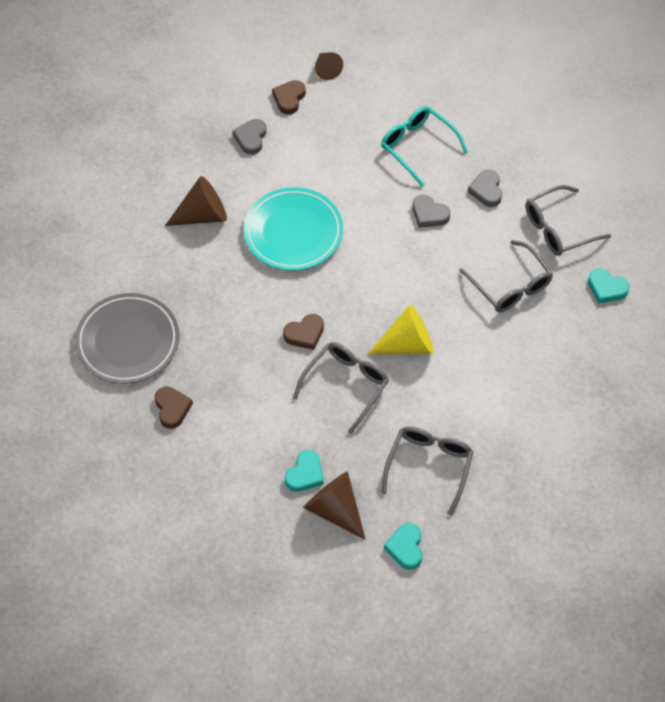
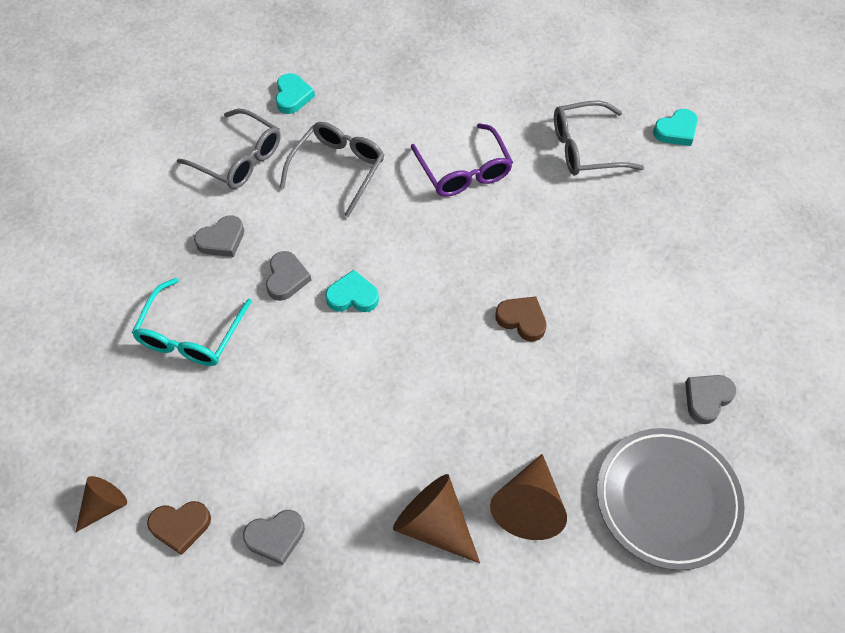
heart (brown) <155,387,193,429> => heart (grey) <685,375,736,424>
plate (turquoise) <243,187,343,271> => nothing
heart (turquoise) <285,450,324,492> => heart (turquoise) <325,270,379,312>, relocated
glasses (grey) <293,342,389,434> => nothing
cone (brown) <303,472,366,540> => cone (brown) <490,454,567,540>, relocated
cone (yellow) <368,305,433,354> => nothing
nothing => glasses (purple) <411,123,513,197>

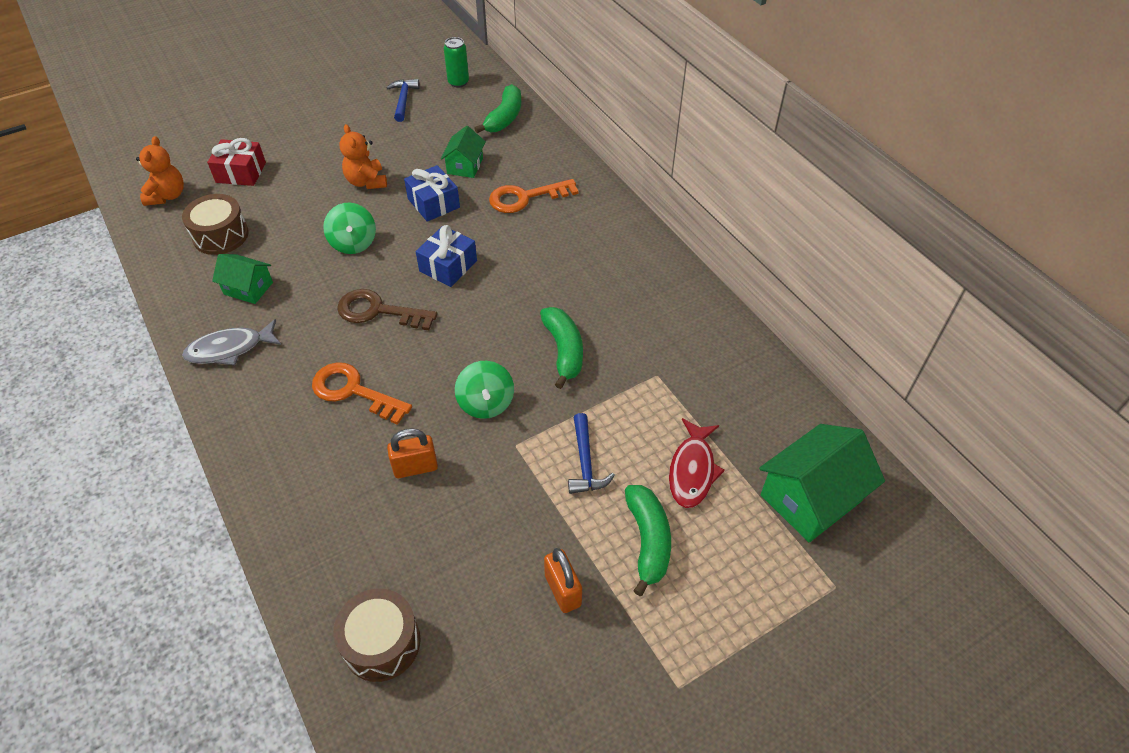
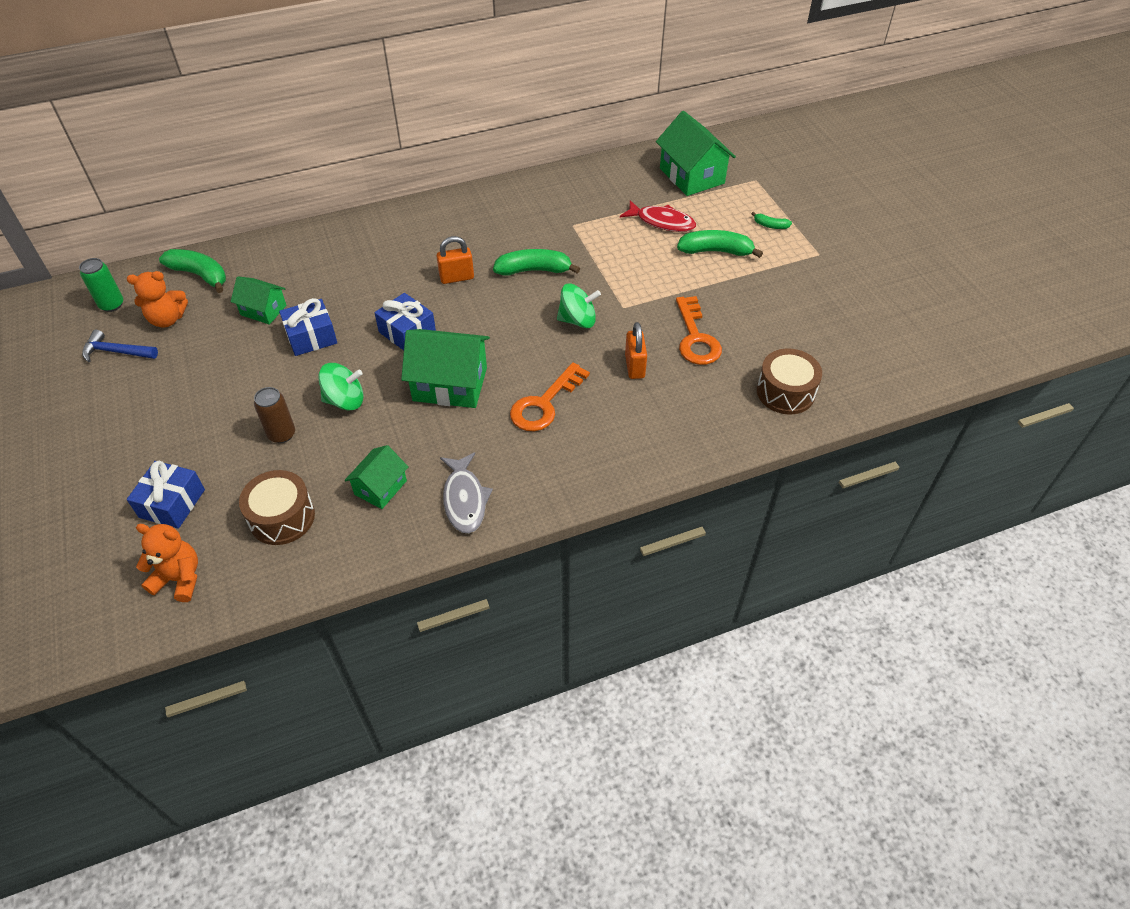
gift (red) <207,138,266,186> => gift (blue) <127,461,205,529>
key (brown) <337,289,438,330> => house (green) <401,329,490,408>
teddy bear (orange) <339,124,387,189> => teddy bear (orange) <127,271,188,328>, relocated
key (orange) <489,179,579,213> => key (orange) <676,296,722,365>, relocated
padlock (orange) <544,548,582,613> => padlock (orange) <437,236,474,284>, relocated
hammer (blue) <568,413,615,494> => nothing
nothing => can (brown) <254,387,295,443>
nothing => banana (green) <751,212,792,229>

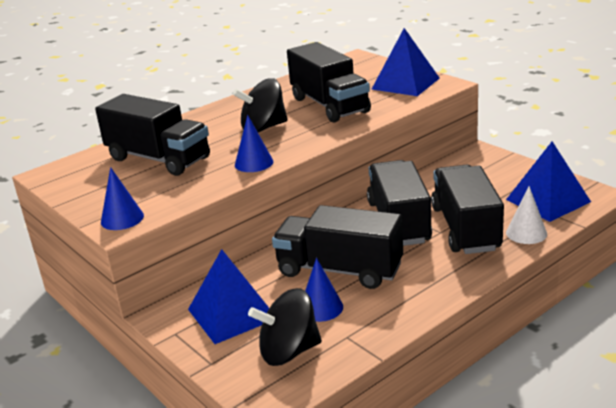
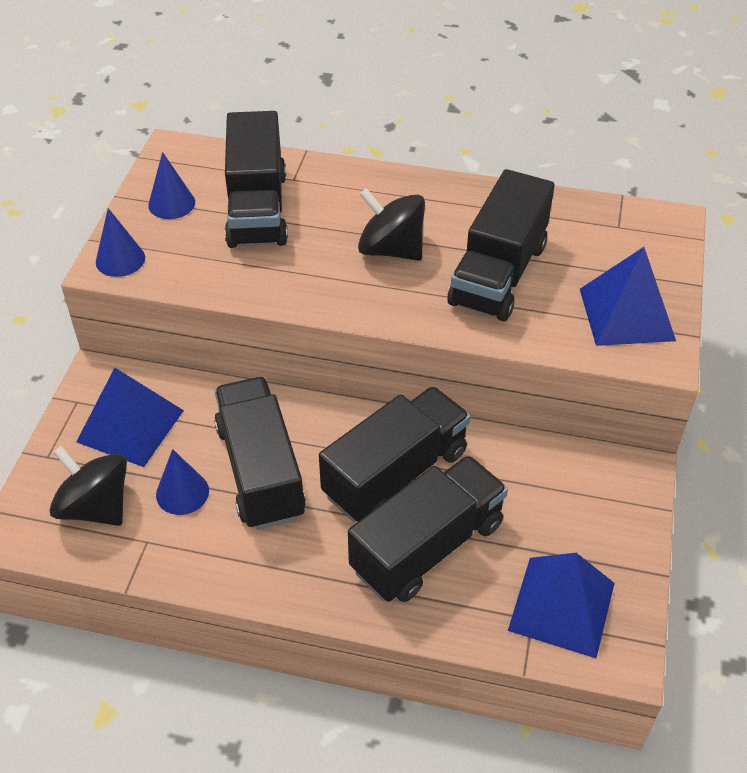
cone (blue) <235,115,273,172> => cone (blue) <148,152,195,219>, relocated
cone (white) <506,186,547,244> => nothing

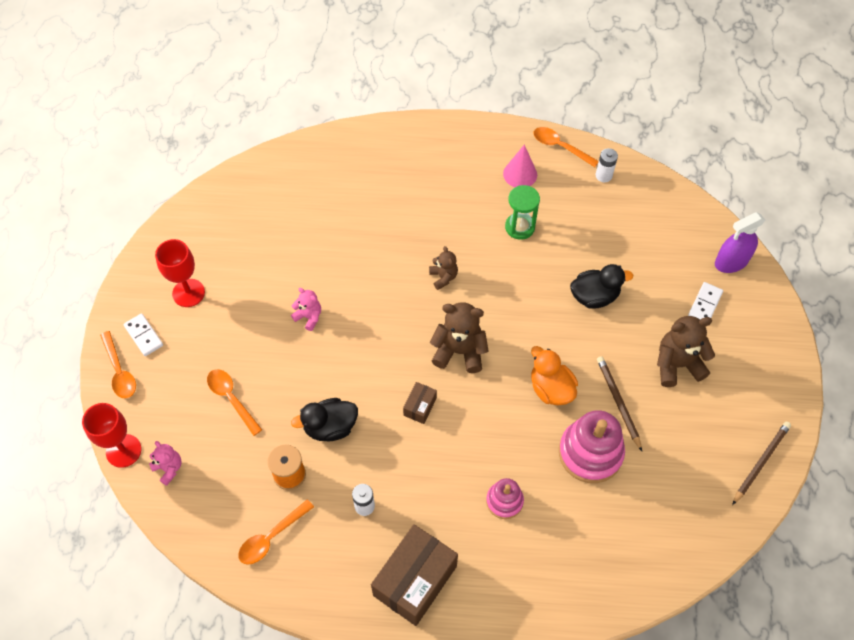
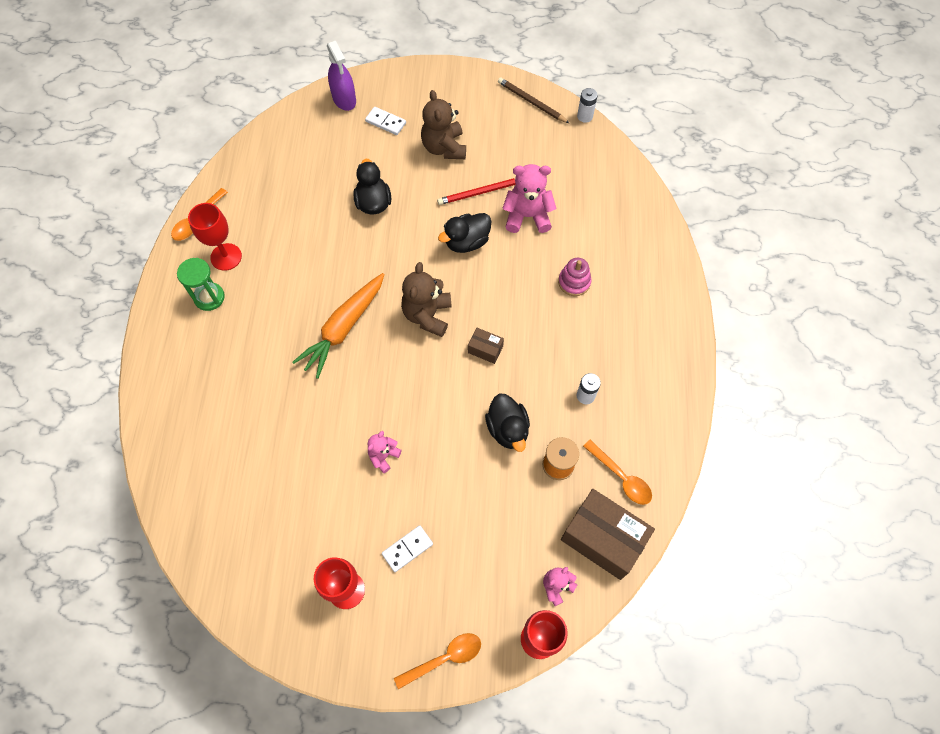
domino (white) <123,313,163,356> => domino (white) <382,525,433,572>, relocated
spoon (orange) <207,369,262,436> => nothing
box (brown) <371,524,458,626> => box (brown) <561,489,655,580>, relocated
teddy bear (brown) <429,246,458,290> => carrot (orange) <292,273,385,379>
cone (pink) <503,144,537,187> => goblet (red) <188,203,242,271>
hourglass (green) <505,185,540,240> => hourglass (green) <177,258,225,311>, relocated
duck (orange) <531,346,578,405> => duck (black) <438,213,492,253>
stacking toy (pink) <559,410,625,483> => teddy bear (pink) <502,164,557,233>
battery (white) <596,148,618,182> => battery (white) <577,88,598,123>, relocated
pencil (brown) <597,356,642,451> => pencil (red) <437,178,516,205>

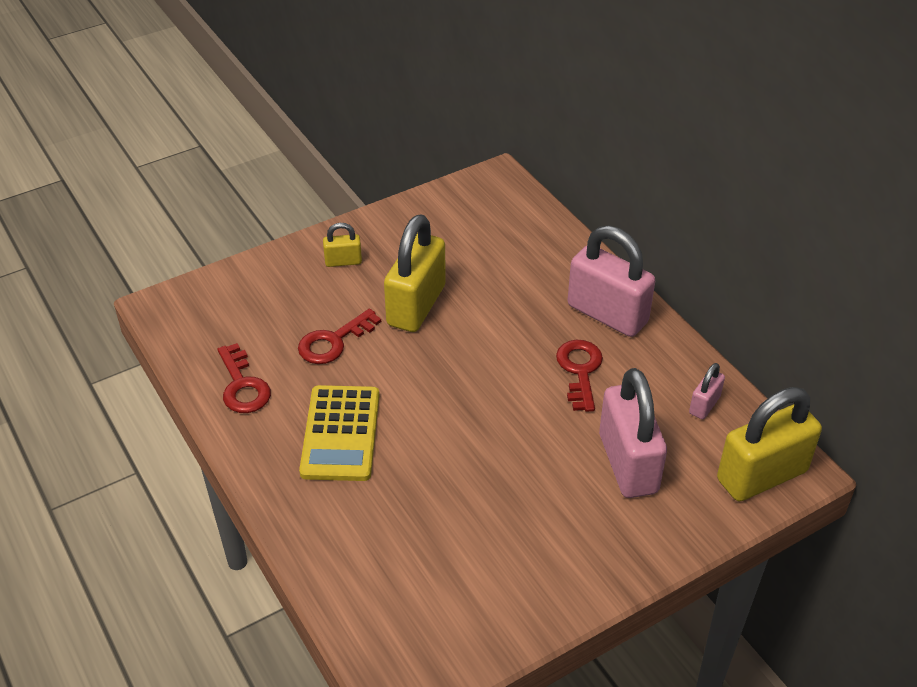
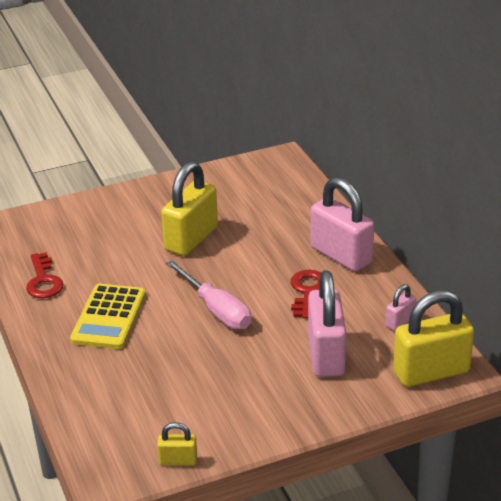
key (red) <298,309,381,364> => nothing
padlock (yellow) <323,223,362,267> => padlock (yellow) <157,422,197,465>, relocated
nothing => screwdriver (pink) <166,260,251,329>

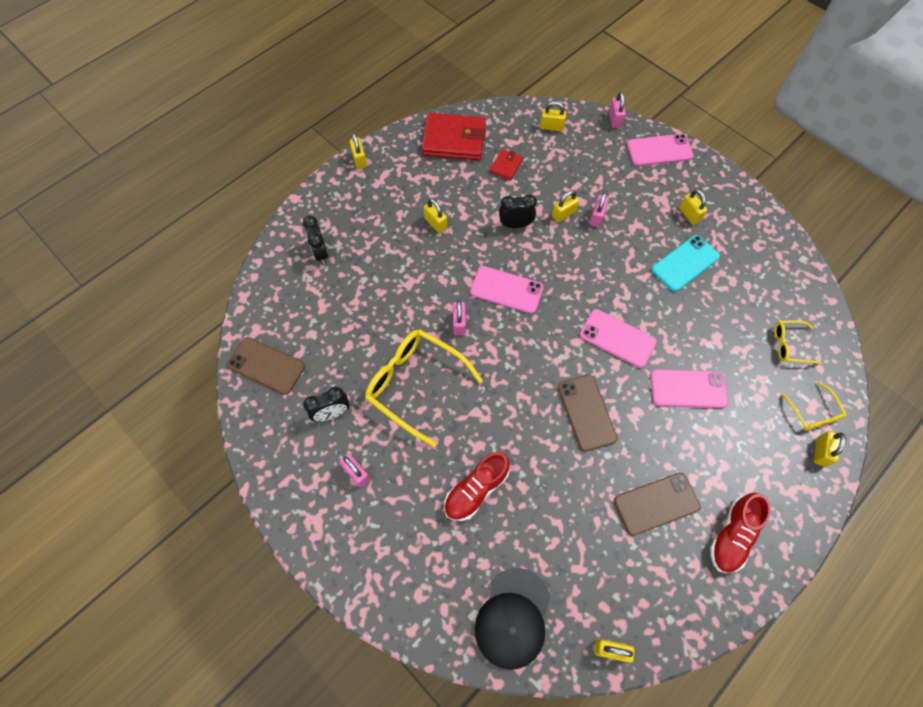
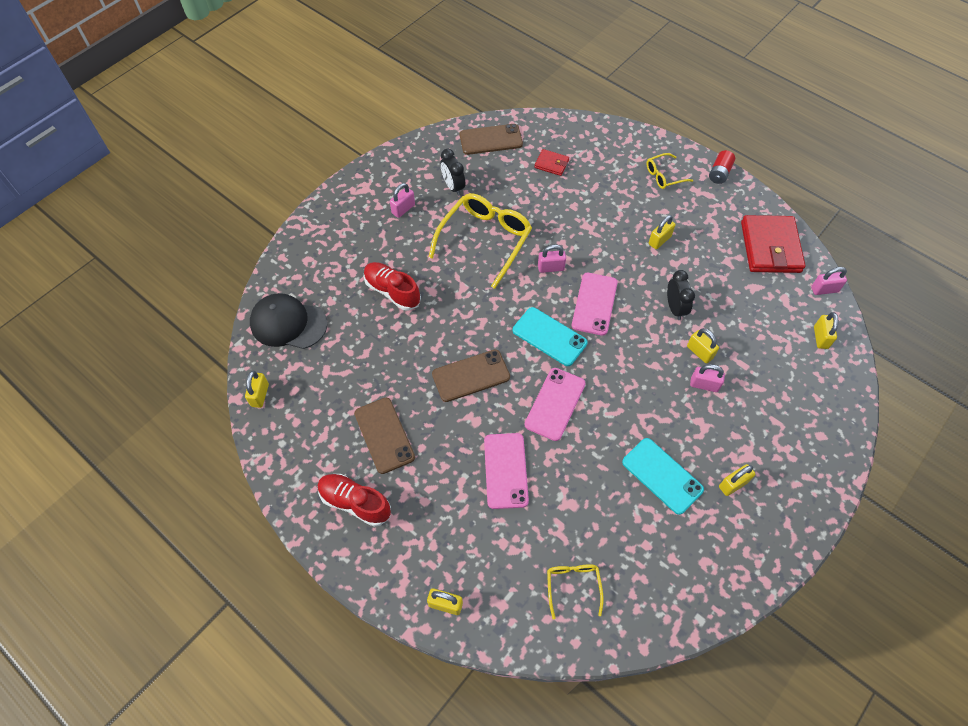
phone (brown) <227,337,305,395> => phone (brown) <460,124,523,155>, 60 degrees clockwise
clock (black) <303,216,328,264> => nothing
padlock (yellow) <349,133,367,169> => battery (red) <709,150,735,184>
wallet (red) <490,149,523,180> => wallet (red) <535,149,569,176>, relocated
padlock (pink) <609,92,626,128> => padlock (pink) <811,267,847,295>, relocated
phone (pink) <627,134,694,166> => nothing
glasses (yellow) <781,382,847,431> => glasses (yellow) <647,153,693,189>, relocated
nothing => phone (turquoise) <513,307,588,366>

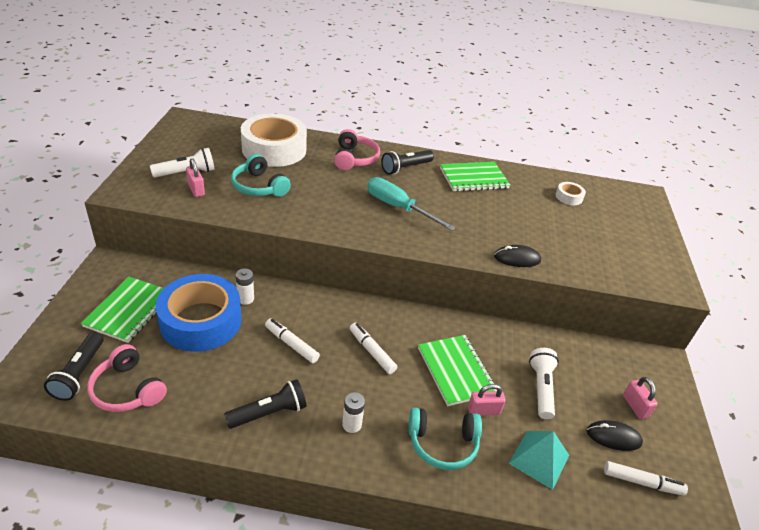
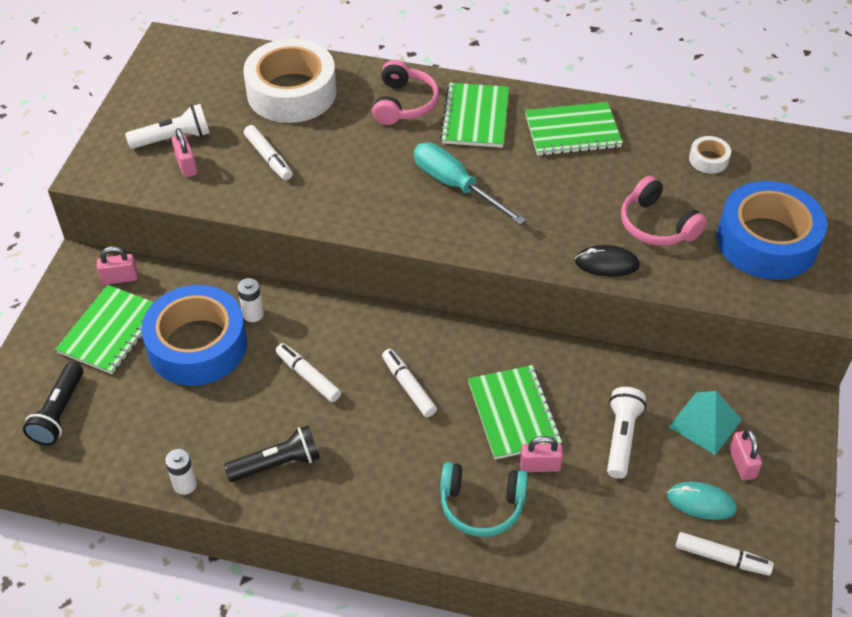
headphones (pink) <87,344,167,412> => headphones (pink) <621,176,707,246>, relocated
headphones (turquoise) <231,154,291,197> => marker (white) <244,125,293,180>
battery (white) <342,392,365,433> => battery (white) <165,449,197,495>, relocated
flashlight (black) <381,150,434,174> => notebook (green) <440,83,509,148>
pyramid (turquoise) <509,431,569,490> => pyramid (turquoise) <669,391,742,455>, relocated
mouse (black) <586,420,643,451> => mouse (turquoise) <667,482,737,520>
nothing => padlock (pink) <97,246,138,285>
nothing => tape (blue) <717,181,827,280>

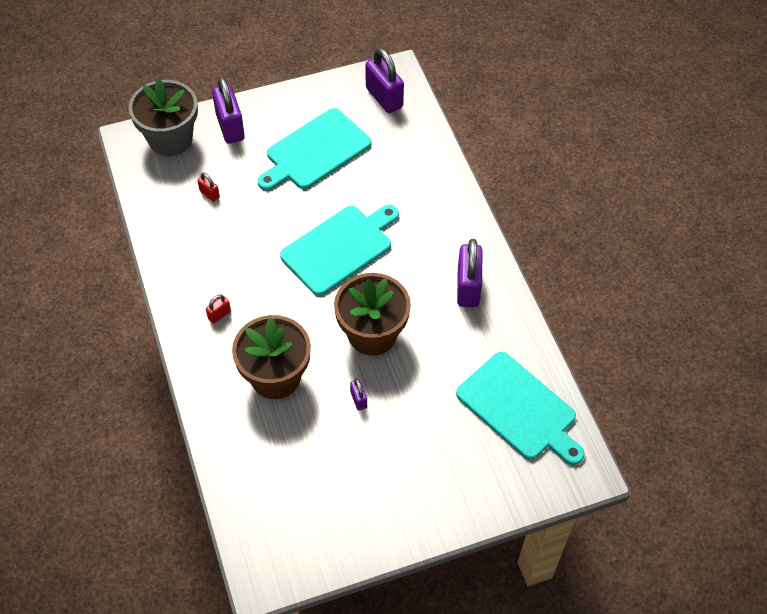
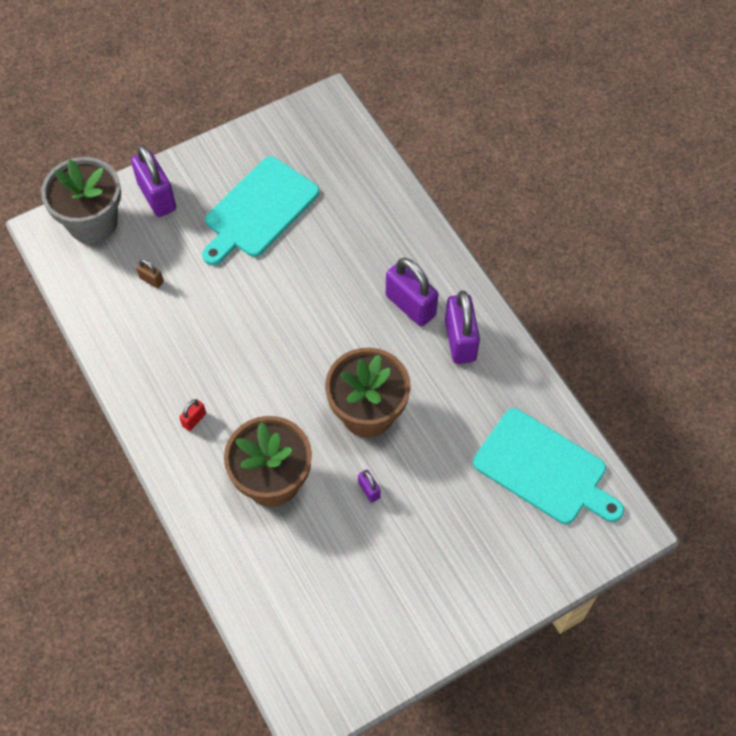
padlock (red) <197,173,220,202> => padlock (brown) <136,259,164,288>
cutting board (turquoise) <280,205,399,296> => nothing
padlock (purple) <366,48,404,113> => padlock (purple) <386,258,438,327>, relocated

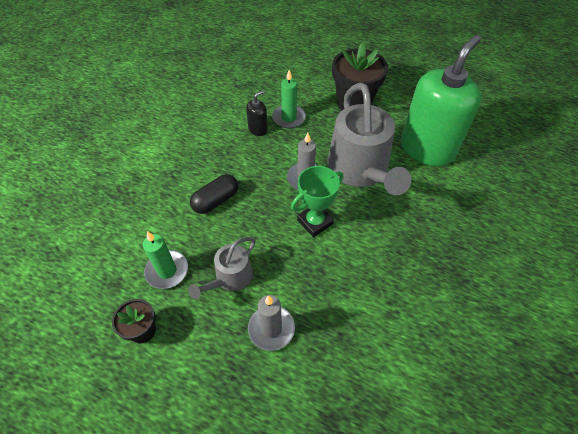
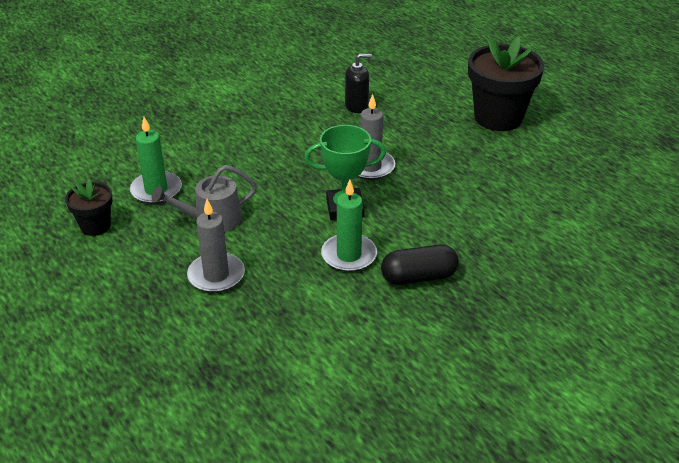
capsule (black) <190,174,239,214> => capsule (black) <381,244,459,285>, relocated
candle (green) <272,70,306,129> => candle (green) <321,180,377,272>, relocated
watering can (grey) <327,83,411,195> => nothing
soap dispenser (green) <401,35,481,166> => nothing

